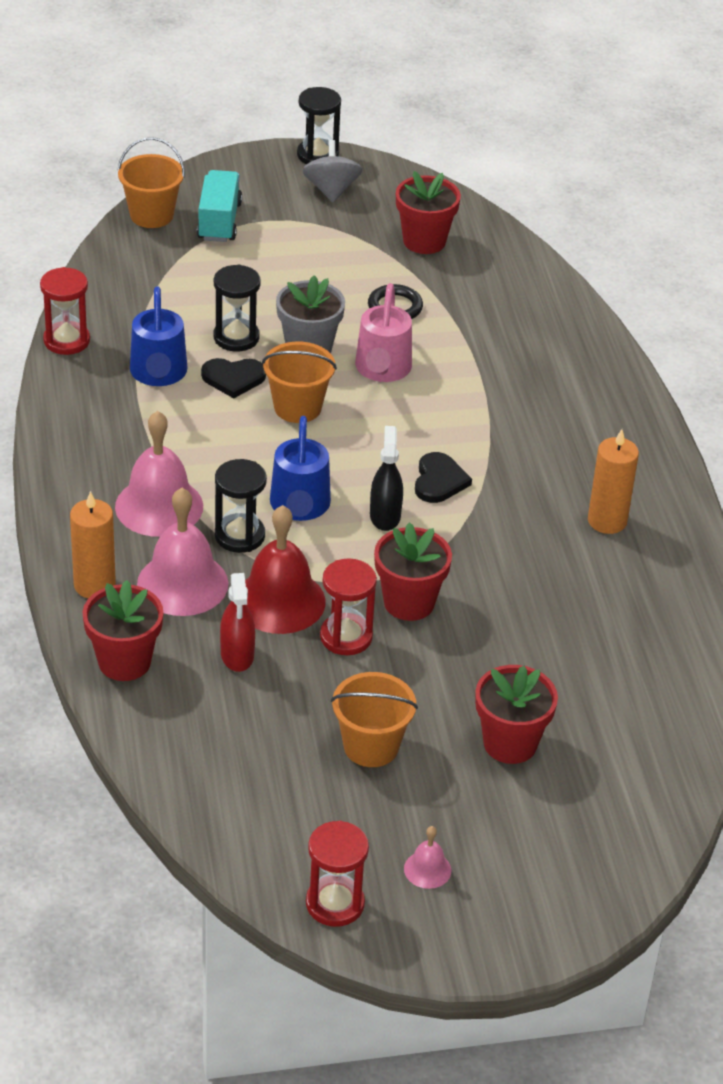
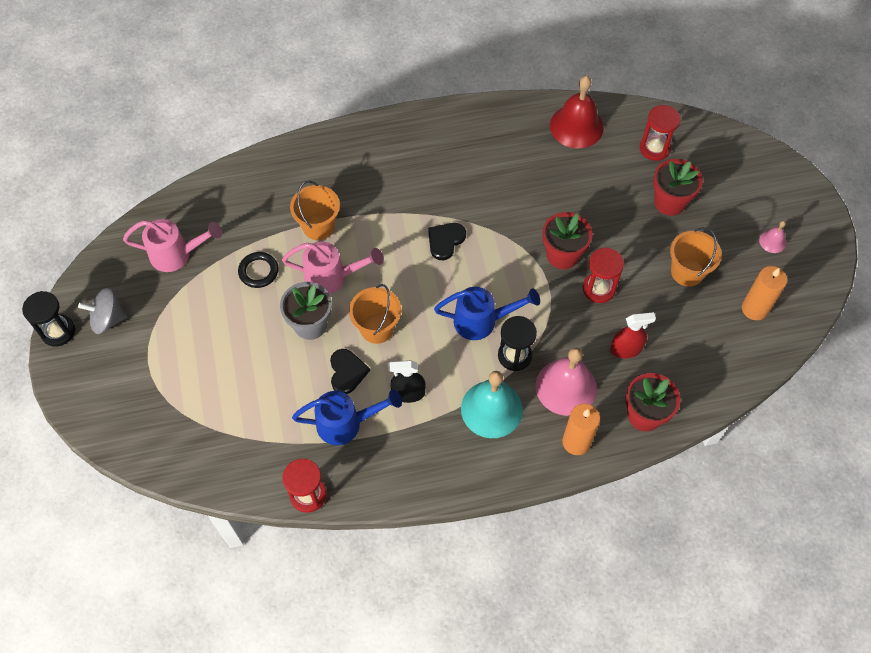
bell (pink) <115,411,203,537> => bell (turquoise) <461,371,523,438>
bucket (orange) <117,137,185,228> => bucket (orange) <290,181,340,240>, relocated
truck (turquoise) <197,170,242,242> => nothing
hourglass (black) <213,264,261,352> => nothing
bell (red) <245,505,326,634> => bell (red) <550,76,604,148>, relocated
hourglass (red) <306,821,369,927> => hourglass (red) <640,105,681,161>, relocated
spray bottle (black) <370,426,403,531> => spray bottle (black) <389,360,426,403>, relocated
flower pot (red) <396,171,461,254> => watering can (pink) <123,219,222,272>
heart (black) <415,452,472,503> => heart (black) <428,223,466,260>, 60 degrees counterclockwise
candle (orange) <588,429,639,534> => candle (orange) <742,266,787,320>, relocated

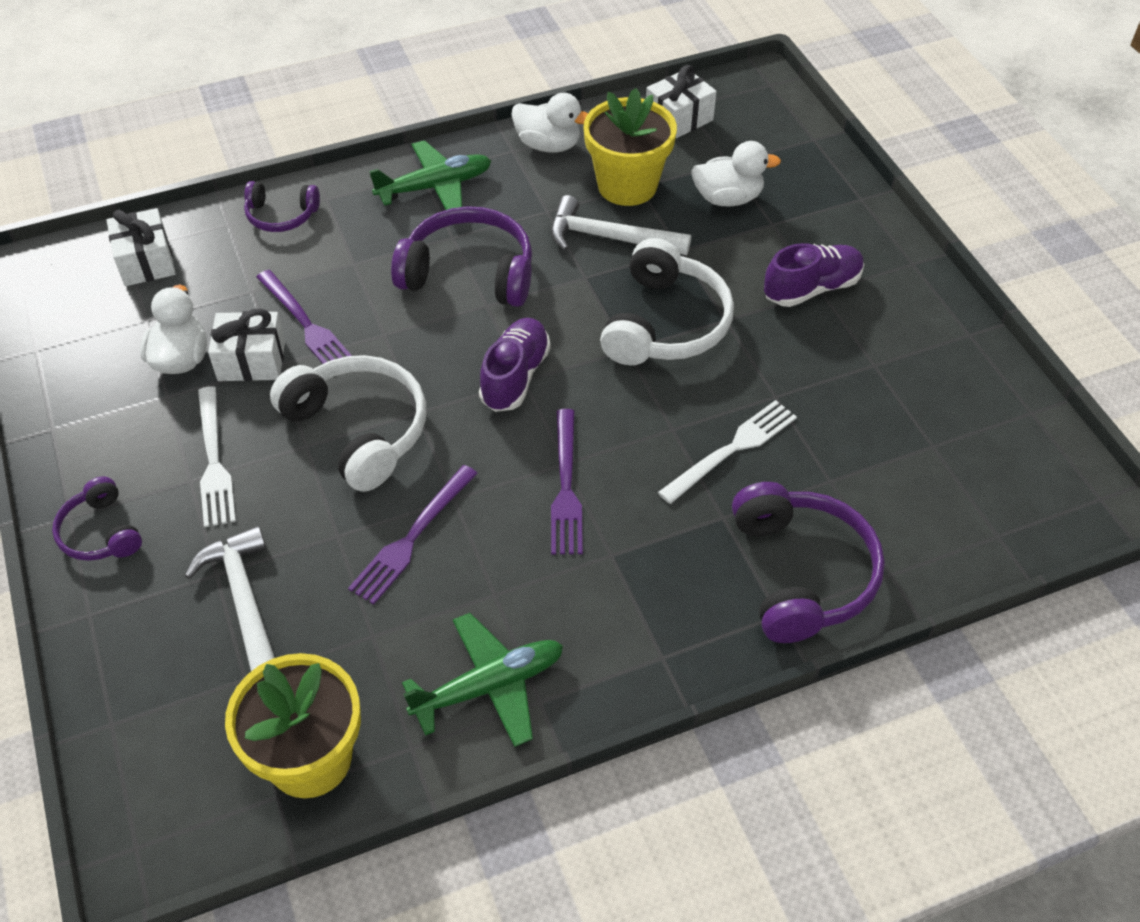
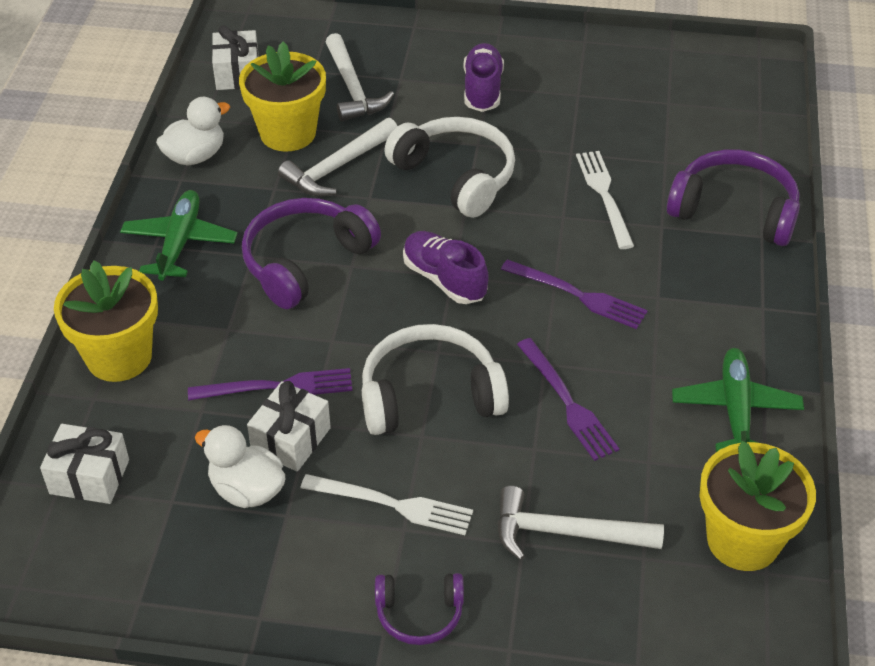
headphones (purple) <244,181,320,232> => flower pot (yellow) <54,261,158,382>
duck (white) <691,141,781,206> => hammer (white) <326,33,394,121>

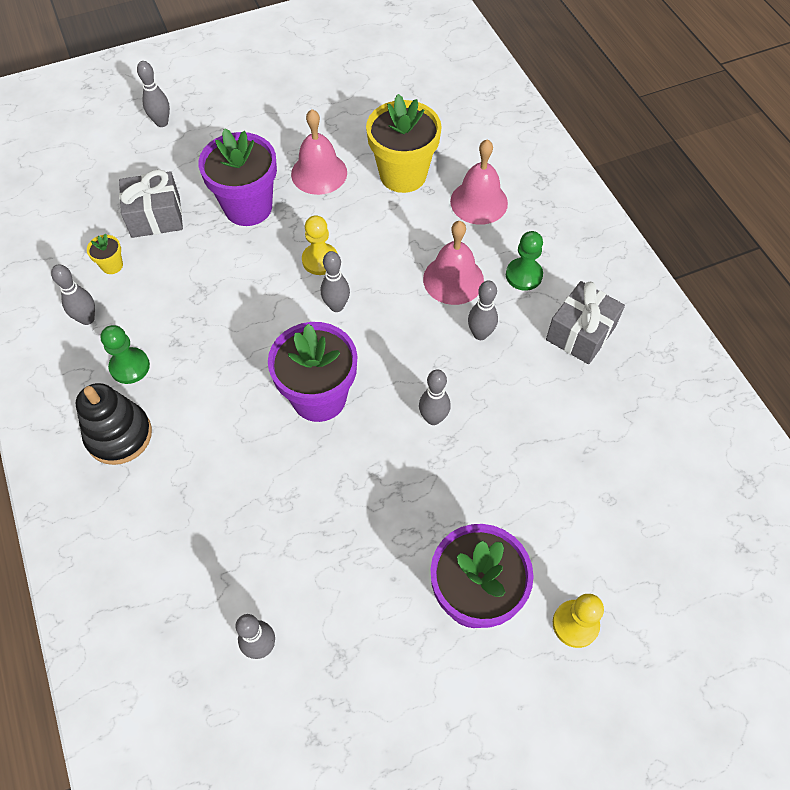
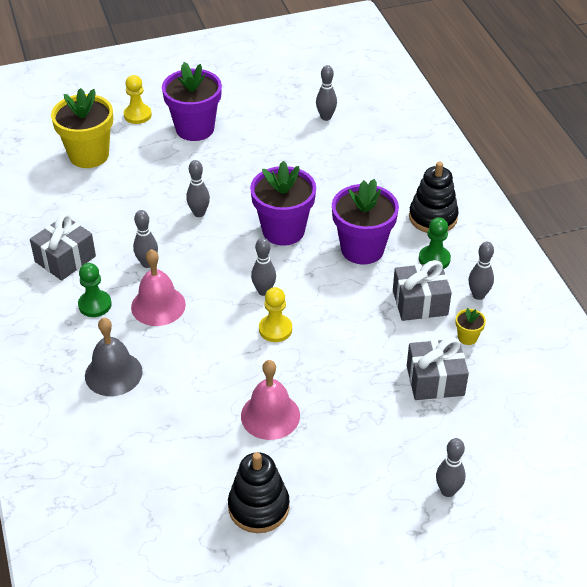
flower pot (purple) <198,128,277,226> => flower pot (purple) <332,179,399,264>, relocated
flower pot (yellow) <366,94,442,193> => flower pot (yellow) <51,88,113,168>, relocated
bell (pink) <450,139,508,225> => bell (grey) <85,317,143,396>
nothing => stacking toy (black) <228,452,290,533>
nothing => gift (grey) <393,260,452,321>

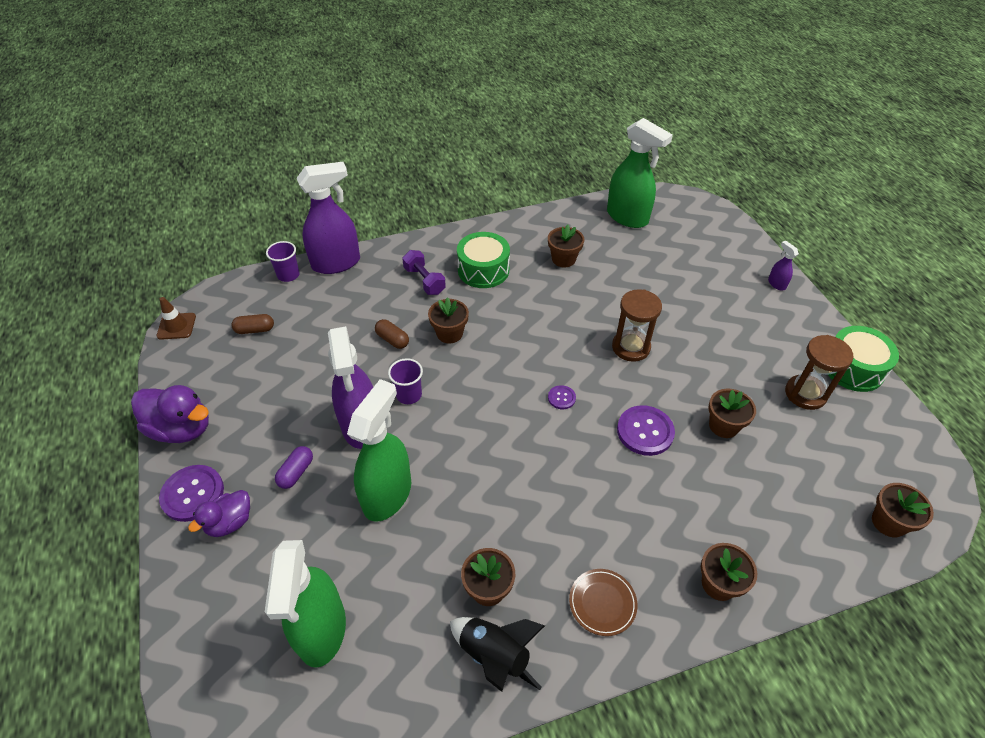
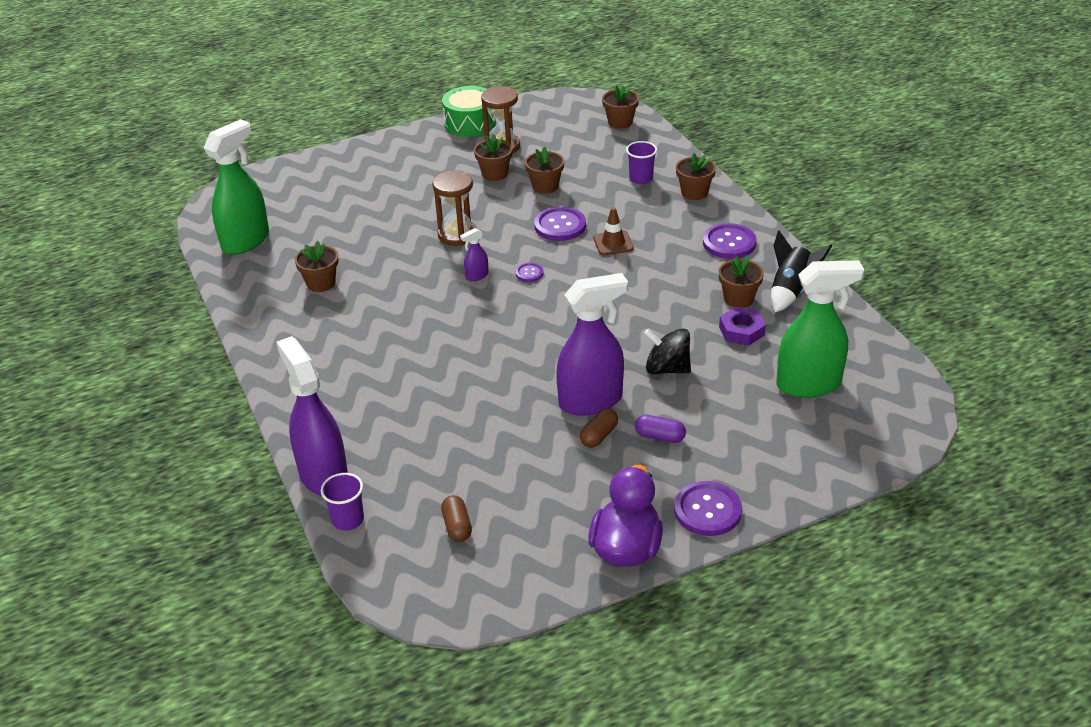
traffic cone (brown) <156,297,196,340> => traffic cone (brown) <593,207,634,255>, relocated
duck (purple) <188,490,250,537> => nothing
spray bottle (green) <347,379,411,522> => spinning top (black) <644,329,691,374>
capsule (brown) <375,319,409,349> => capsule (brown) <580,408,618,448>, relocated
cup (purple) <388,358,423,404> => cup (purple) <626,141,657,184>, relocated
dumbbell (purple) <402,250,446,295> => nothing
flower pot (brown) <428,297,469,343> => flower pot (brown) <474,134,513,181>, relocated
drum (green) <457,232,510,288> => nothing
plate (brown) <569,569,638,636> => button (purple) <703,223,757,259>
spray bottle (purple) <768,241,799,290> => spray bottle (purple) <460,228,489,281>, relocated
nothing => nut (purple) <719,307,766,346>

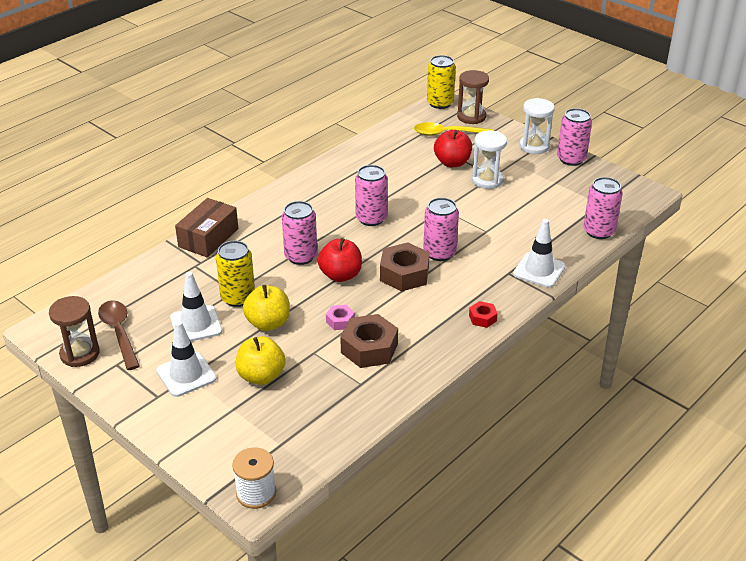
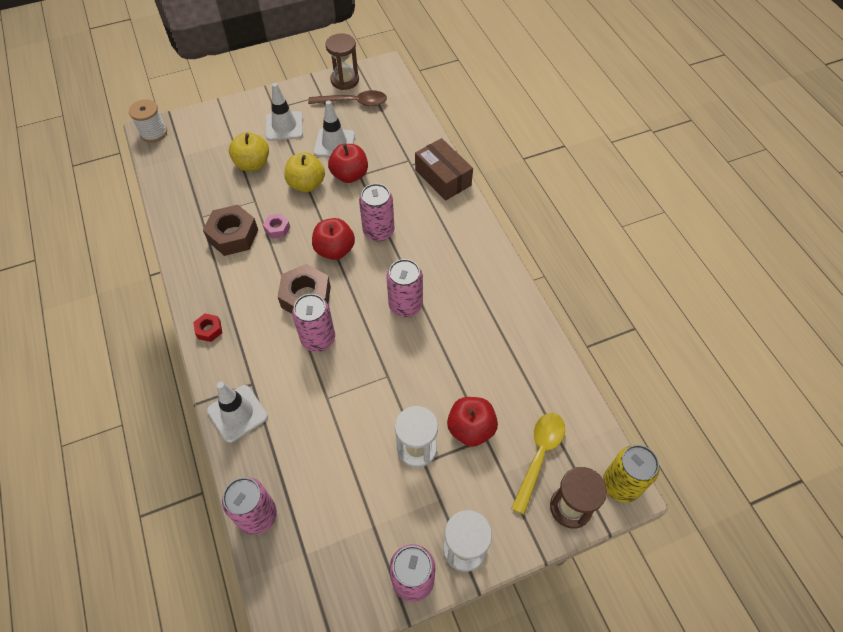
can (yellow) <216,240,255,307> => apple (red) <328,144,368,183>

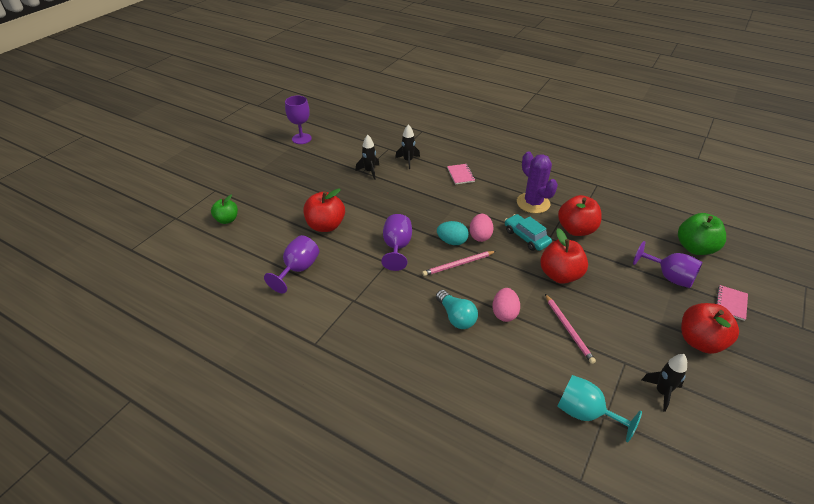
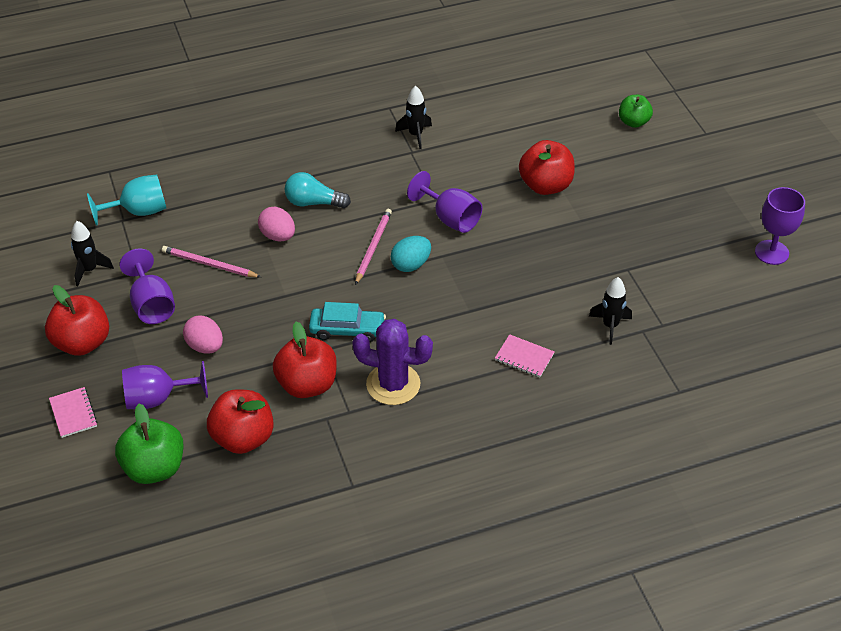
goblet (purple) <264,235,319,293> => goblet (purple) <119,248,175,324>, relocated
rocket (black) <355,135,379,180> => rocket (black) <395,86,432,149>, relocated
egg (pink) <470,214,493,242> => egg (pink) <183,316,223,354>, relocated
apple (red) <540,228,588,284> => apple (red) <207,390,274,454>, relocated

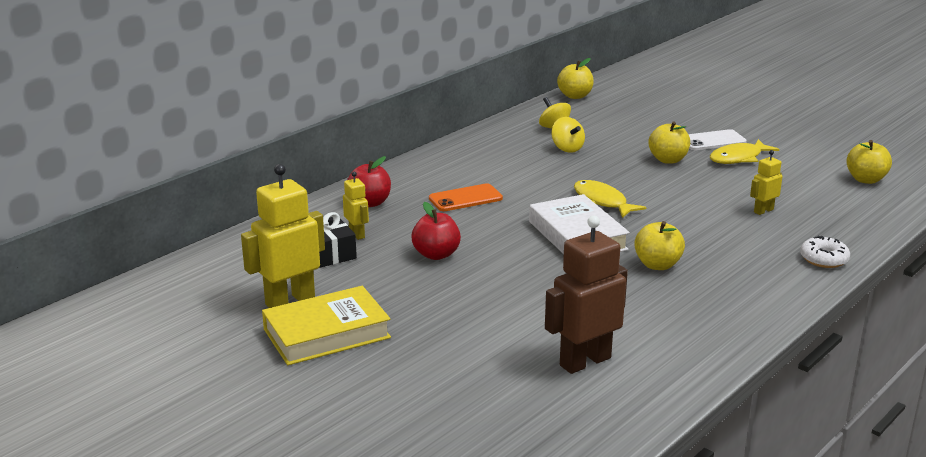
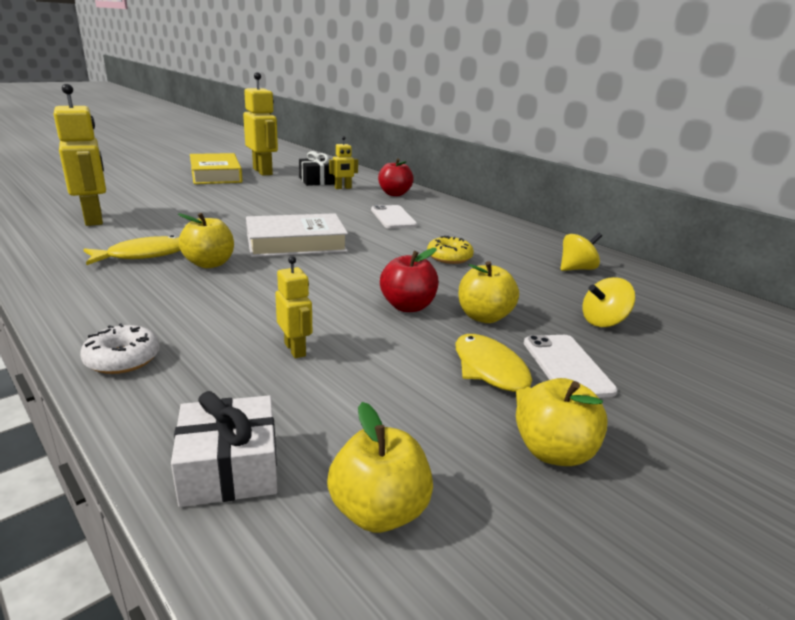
apple (red) <411,202,461,260> => apple (red) <380,248,439,312>, relocated
phone (orange) <429,183,503,211> => phone (white) <371,205,417,228>
robot (brown) <545,216,628,374> => robot (yellow) <54,84,106,226>
spinning top (yellow) <551,117,585,153> => spinning top (yellow) <583,277,635,327>, relocated
apple (yellow) <557,58,594,99> => apple (yellow) <516,378,608,466>, relocated
fish (yellow) <574,180,646,218> => fish (yellow) <83,235,181,265>, relocated
nothing => gift (white) <171,391,278,507>
nothing => donut (yellow) <427,236,474,264>

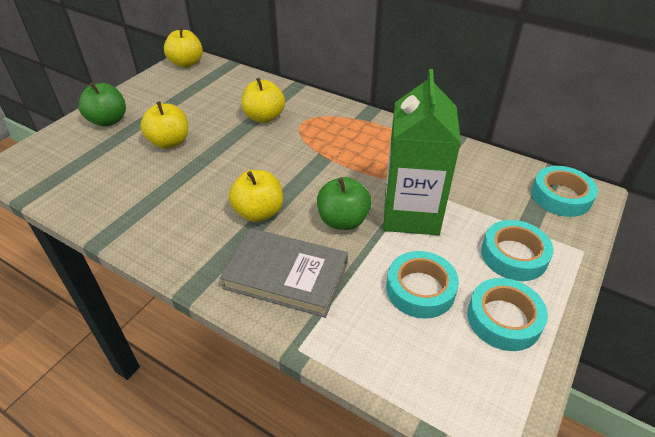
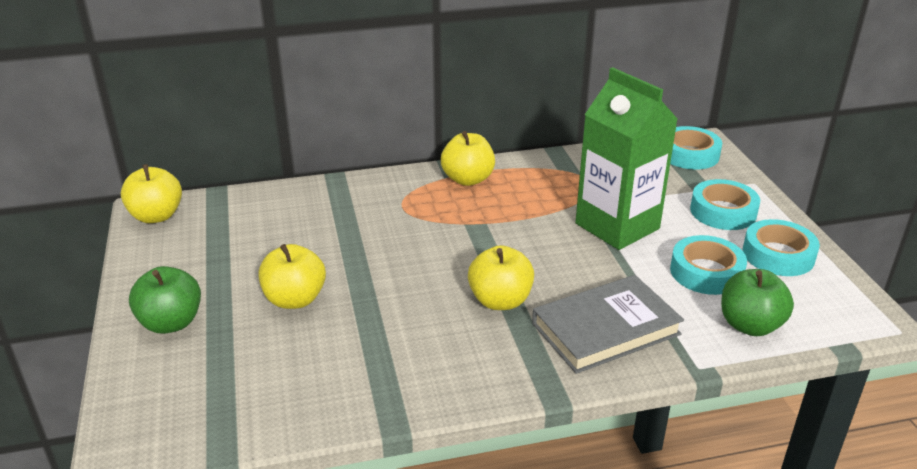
apple (yellow) <242,78,285,123> => apple (yellow) <441,131,495,186>, relocated
apple (green) <317,177,372,230> => apple (green) <721,269,794,336>, relocated

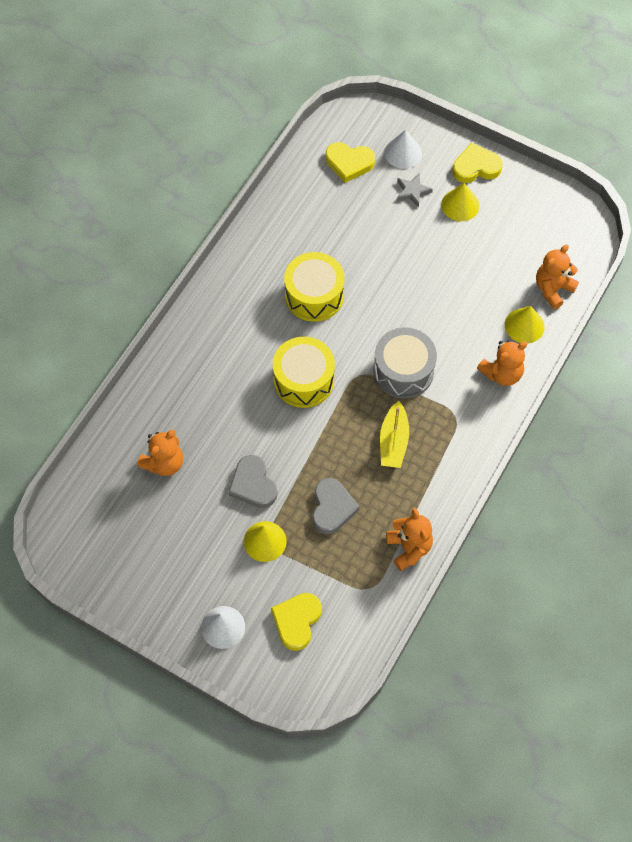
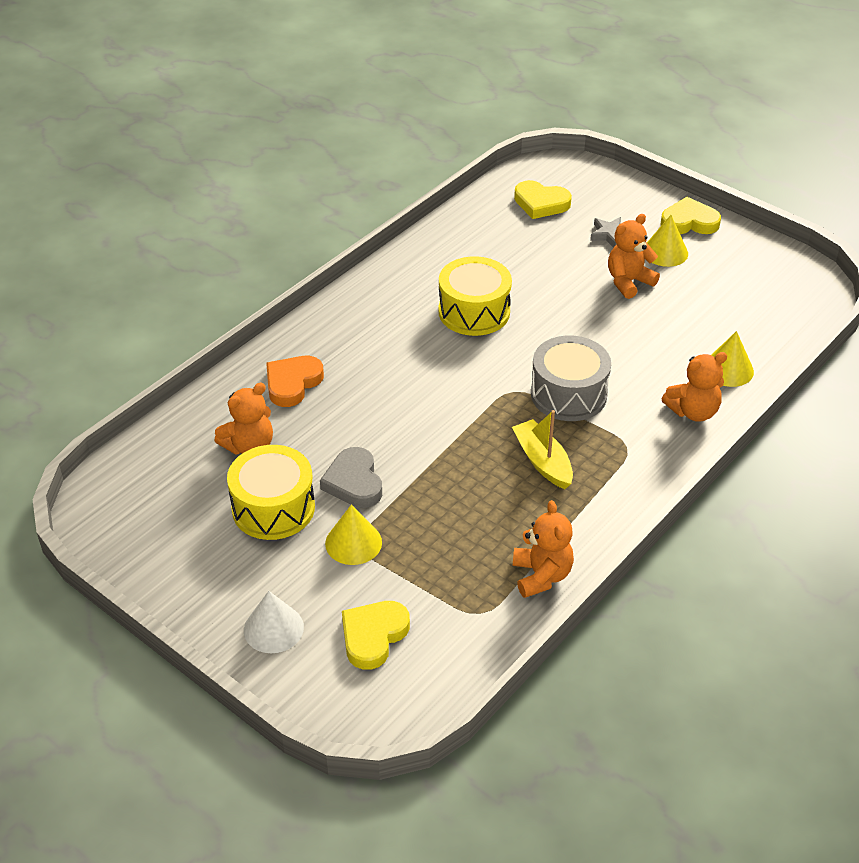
drum (yellow) <273,337,335,408> => drum (yellow) <227,445,315,540>, relocated
heart (grey) <312,478,360,534> => nothing
boat (yellow) <380,401,409,468> => boat (yellow) <512,410,573,489>, 135 degrees clockwise
cone (white) <385,130,422,169> => nothing
teddy bear (orange) <536,244,579,309> => teddy bear (orange) <608,214,660,299>, relocated
nothing => heart (orange) <266,356,324,407>

